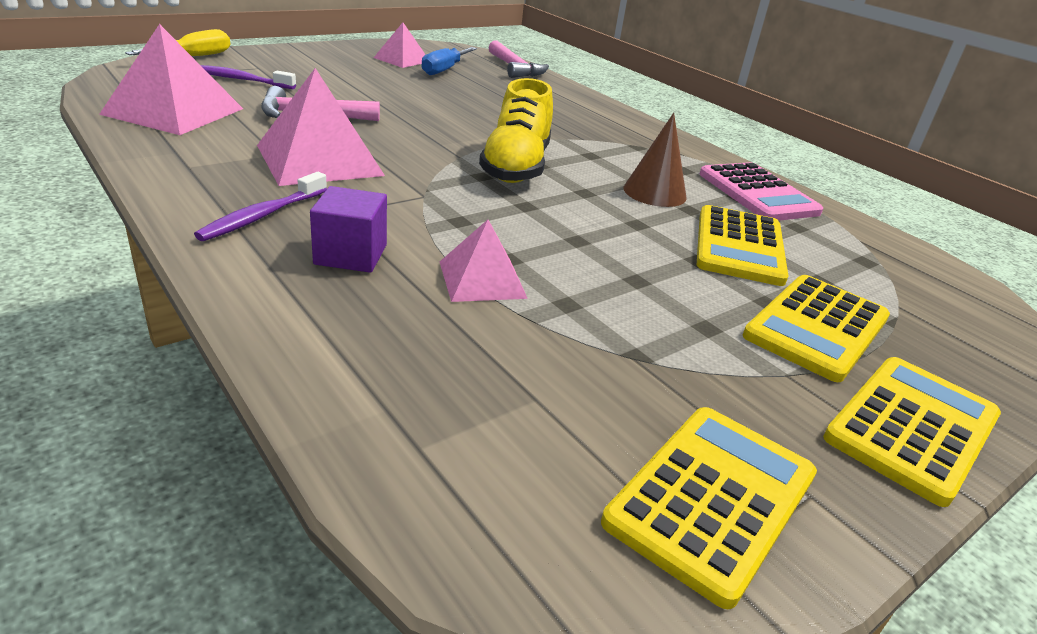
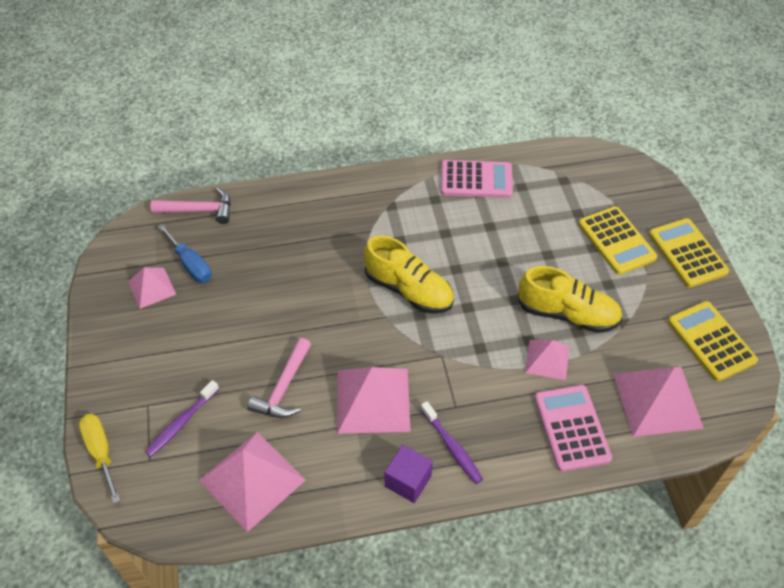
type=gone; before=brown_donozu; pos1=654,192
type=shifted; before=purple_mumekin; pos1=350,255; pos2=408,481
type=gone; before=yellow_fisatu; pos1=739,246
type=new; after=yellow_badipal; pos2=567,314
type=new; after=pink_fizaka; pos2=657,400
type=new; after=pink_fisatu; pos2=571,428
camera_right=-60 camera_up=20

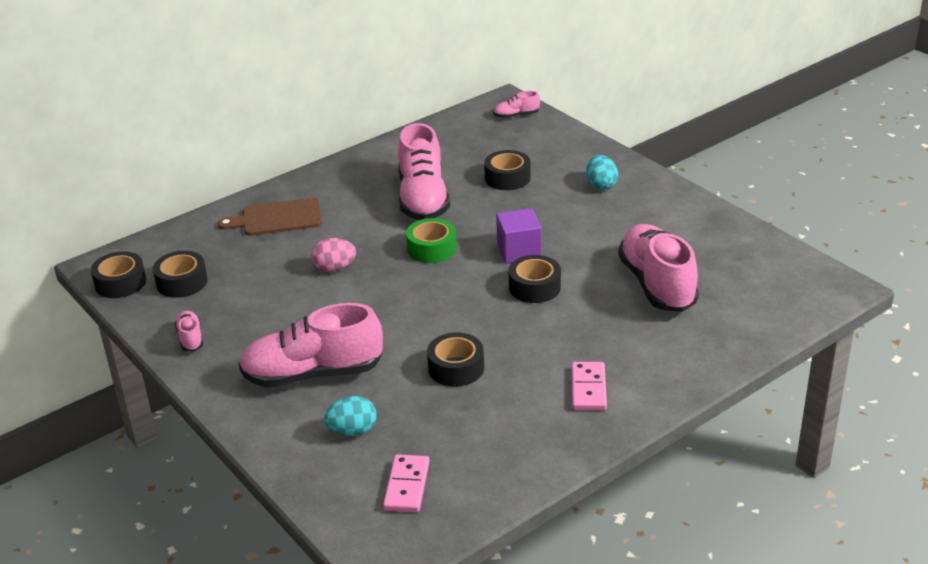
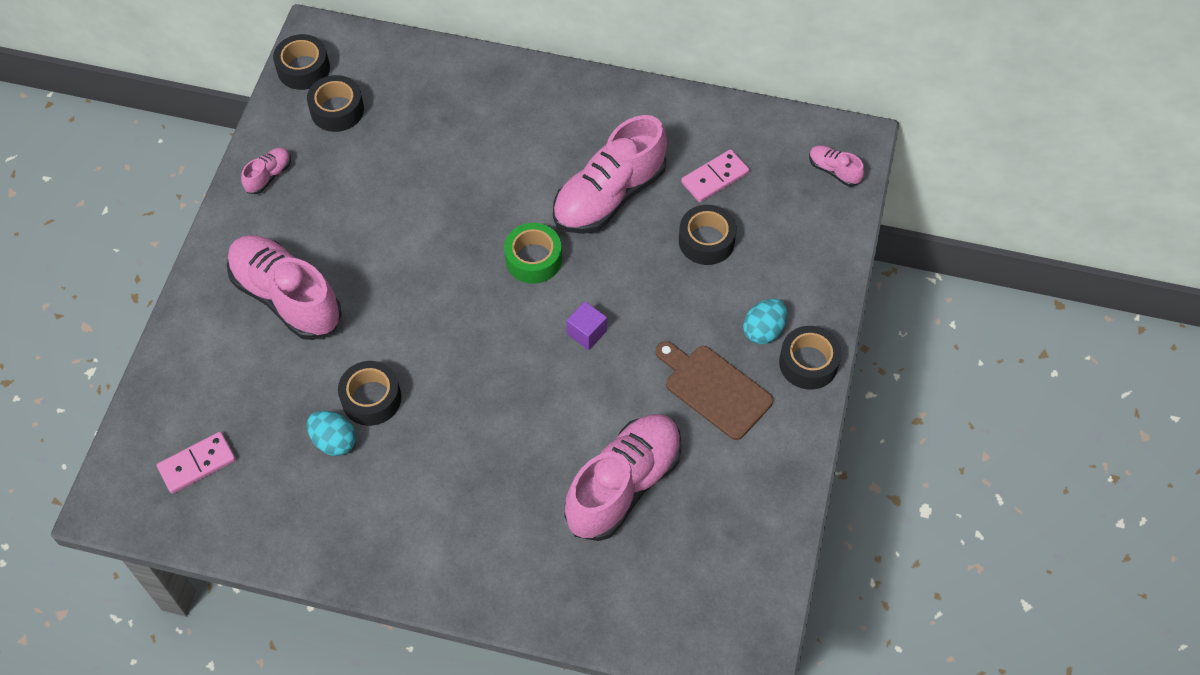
type=shifted; before=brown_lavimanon; pos1=277,218; pos2=714,389
type=scaled; before=purple_mumekin; pos1=519,251; pos2=586,332; scale=0.67
type=gone; before=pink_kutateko; pos1=335,268
type=shifted; before=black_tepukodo; pos1=534,287; pos2=808,363
type=shifted; before=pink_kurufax; pos1=588,388; pos2=715,178
type=shifted; before=turquoise_kutateko; pos1=352,431; pos2=334,441
camera_right=50 camera_up=25

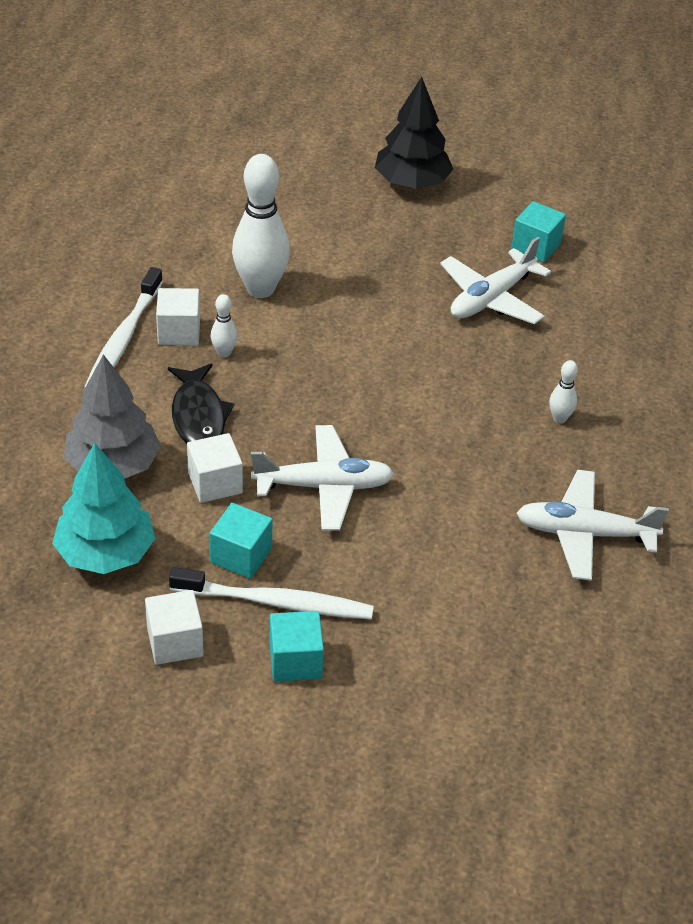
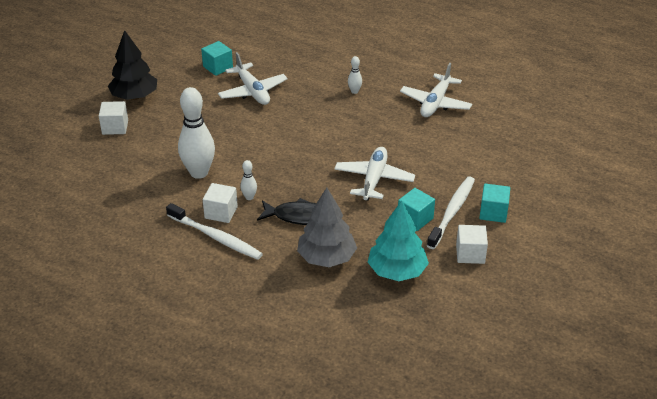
type=shifted; before=white_mumekin; pos1=215,483; pos2=115,127
camera_right=-70 camera_up=-5

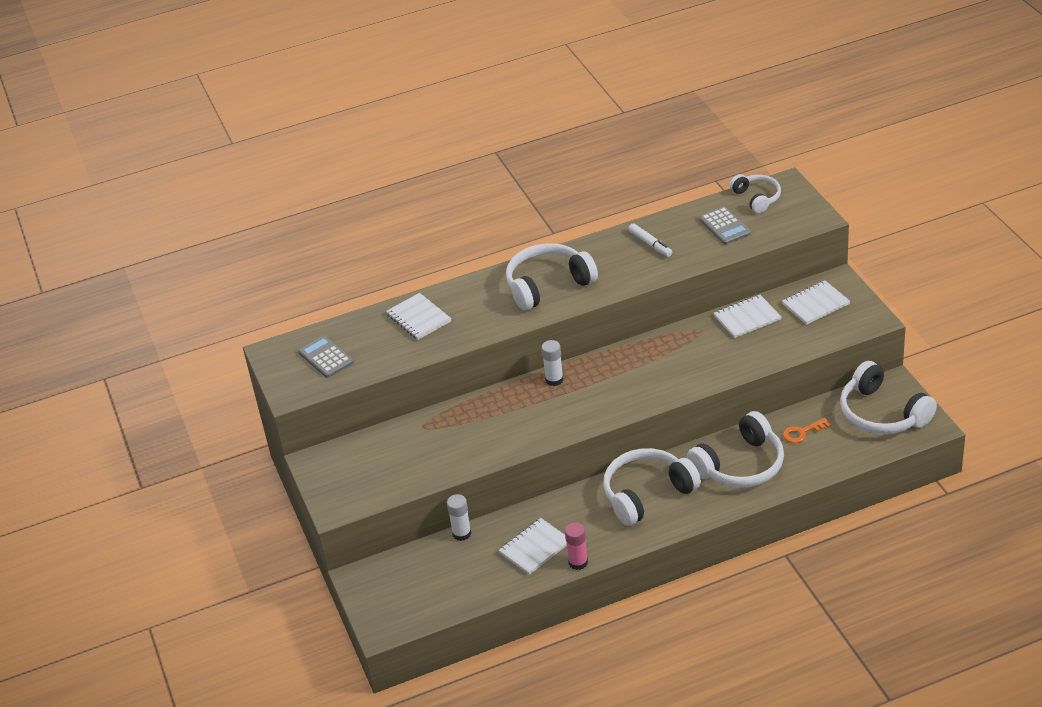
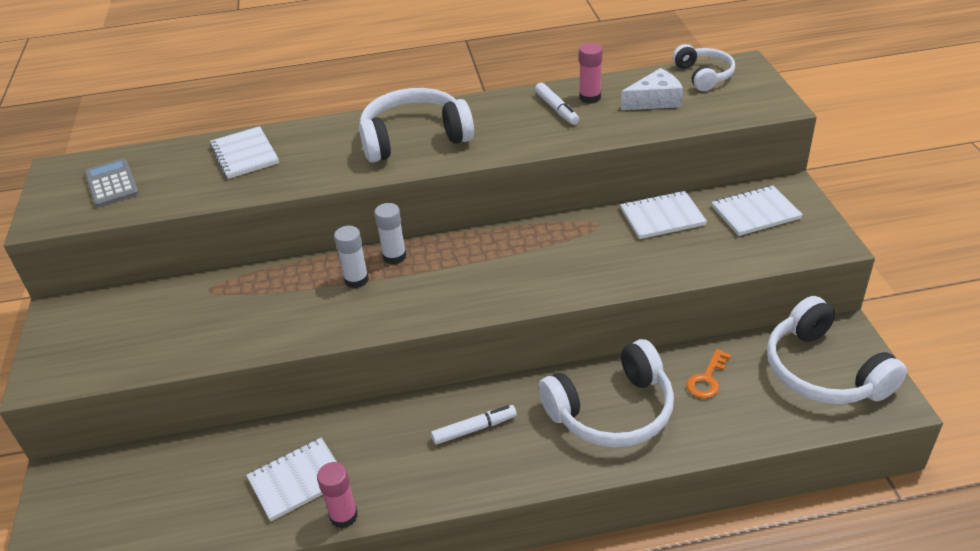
type=swapped; before=grey_fisatu; after=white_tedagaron; pos1=725,226; pos2=655,101
type=rotated; before=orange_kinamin; pos1=802,432; pos2=707,379; turn=-45
type=swapped; before=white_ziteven; after=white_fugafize; pos1=647,494; pos2=474,429
type=shifted; before=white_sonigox; pos1=461,533; pos2=356,280
type=new; after=pink_sonigox; pos2=590,97
camera_right=10 camera_up=0

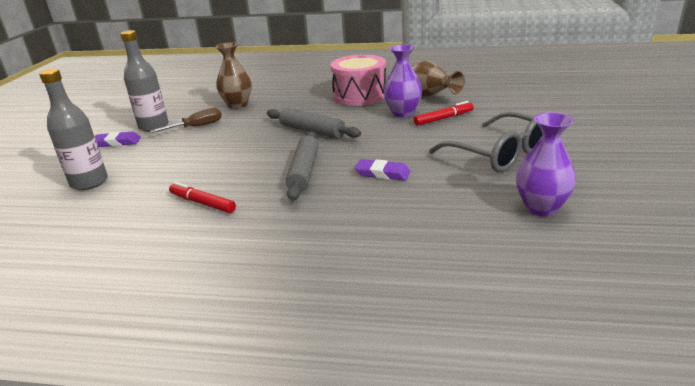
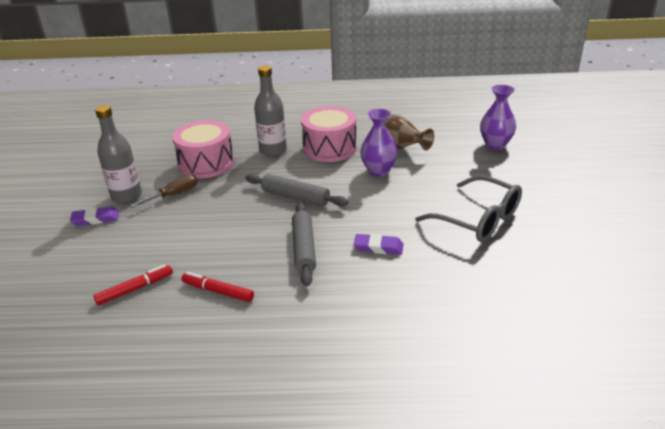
type=swapped; before=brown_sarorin; after=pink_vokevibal; pos1=237,105; pos2=206,163
type=shifted; before=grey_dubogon; pos1=89,182; pos2=273,150
type=shifted; before=red_fugafize; pos1=443,118; pos2=135,289
type=shifted; before=purple_sarorin; pos1=541,208; pos2=495,145
camera_right=-10 camera_up=5

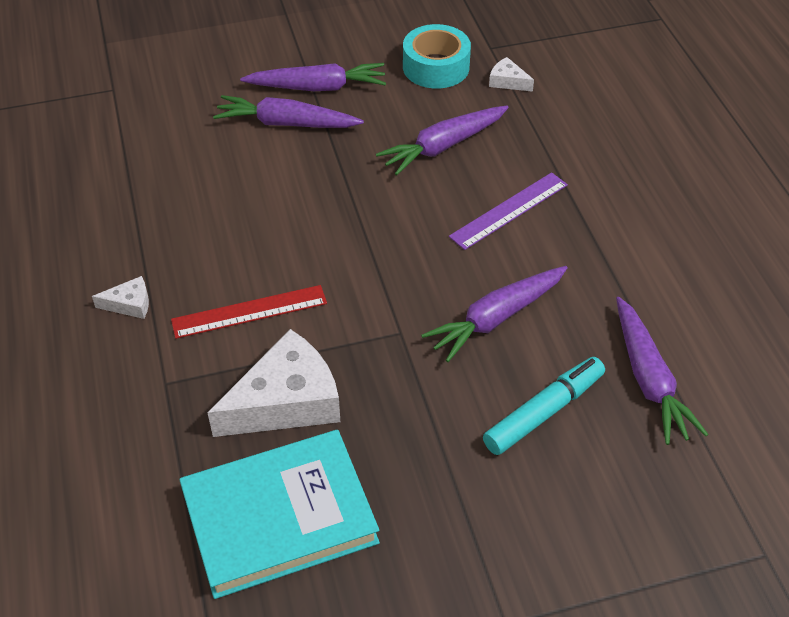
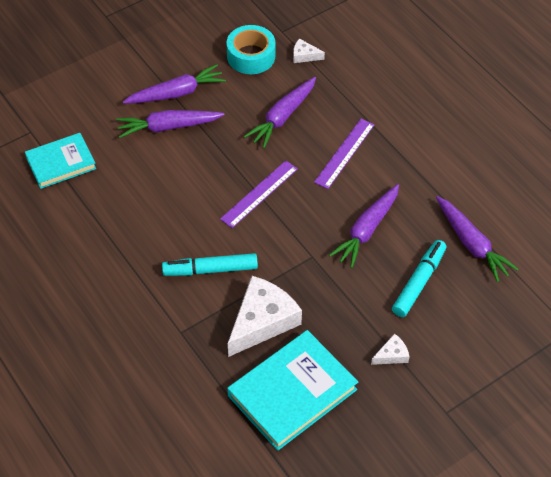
type=shifted; before=white_tedagaron; pos1=129,304; pos2=391,355
type=swapped; before=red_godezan; after=turquoise_fugafize; pos1=249,312; pos2=210,270
type=new; after=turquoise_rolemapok; pos2=61,163
type=new; after=purple_godezan; pos2=259,194
camera_right=-20 camera_up=5

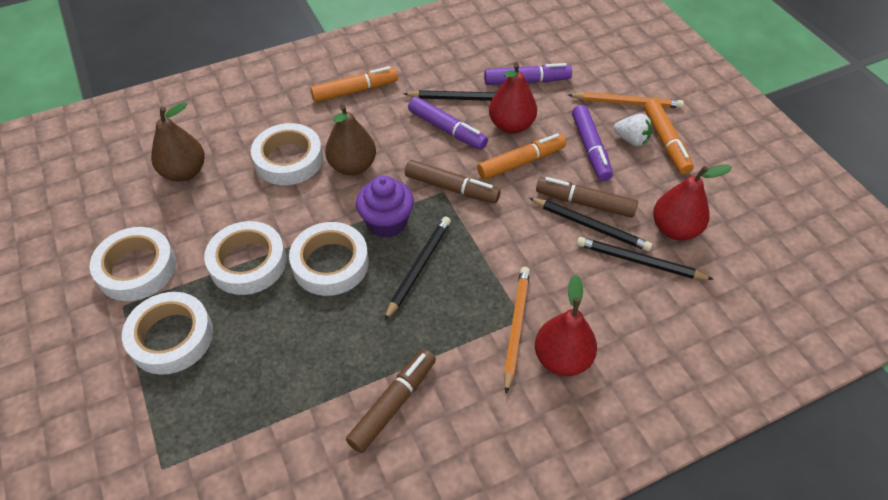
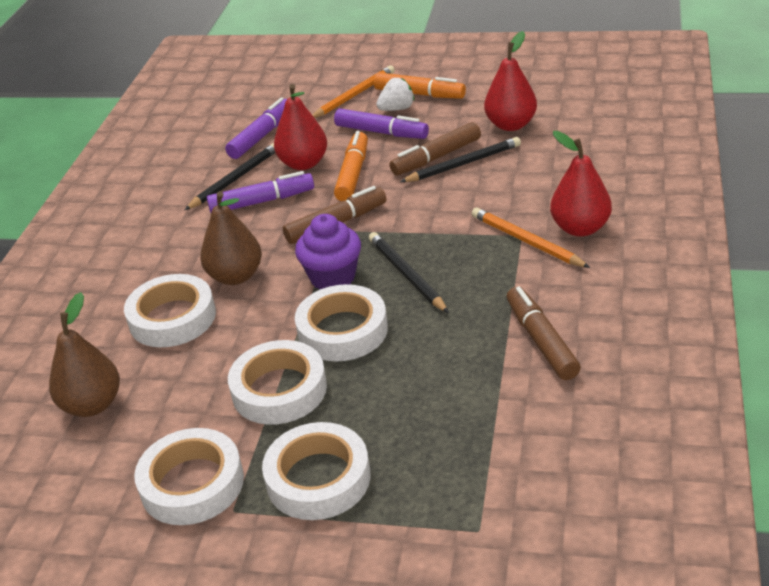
type=gone; before=orange_fugafize; pos1=355,91
type=gone; before=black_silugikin; pos1=639,261
camera_right=-50 camera_up=-15

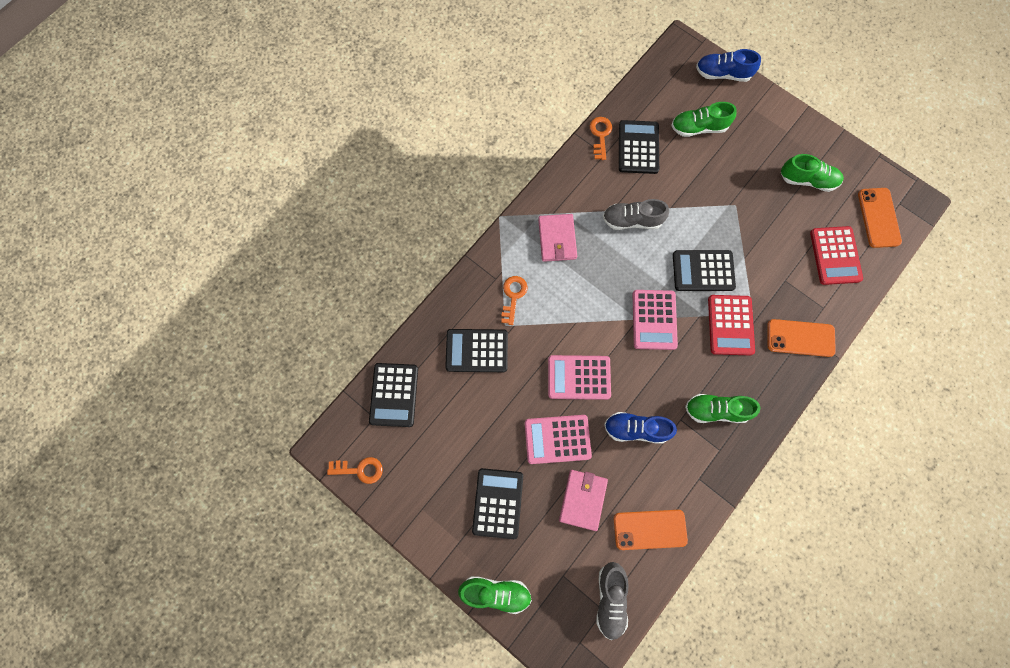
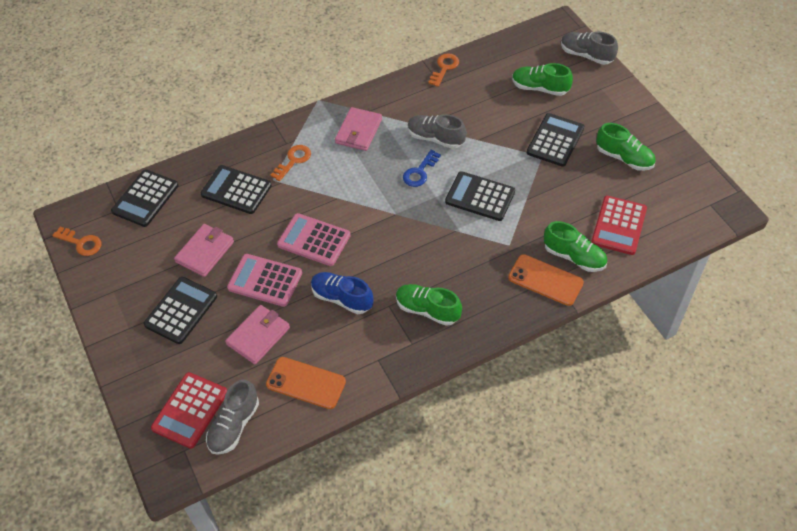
type=repainted; before=blue_badipal; after=grey_badipal; pos1=722,74; pos2=586,55
type=shifted; before=black_fisatu; pos1=638,147; pos2=555,140
type=gone; before=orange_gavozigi; pos1=878,218
type=gone; before=pink_fisatu; pos1=654,320
type=shifted; before=red_fisatu; pos1=730,325; pos2=190,410
type=shifted; before=green_badipal; pos1=496,592; pos2=574,257
type=new; after=blue_kinamin; pos2=420,172
type=new; after=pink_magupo; pos2=205,252
camera_right=25 camera_up=-20

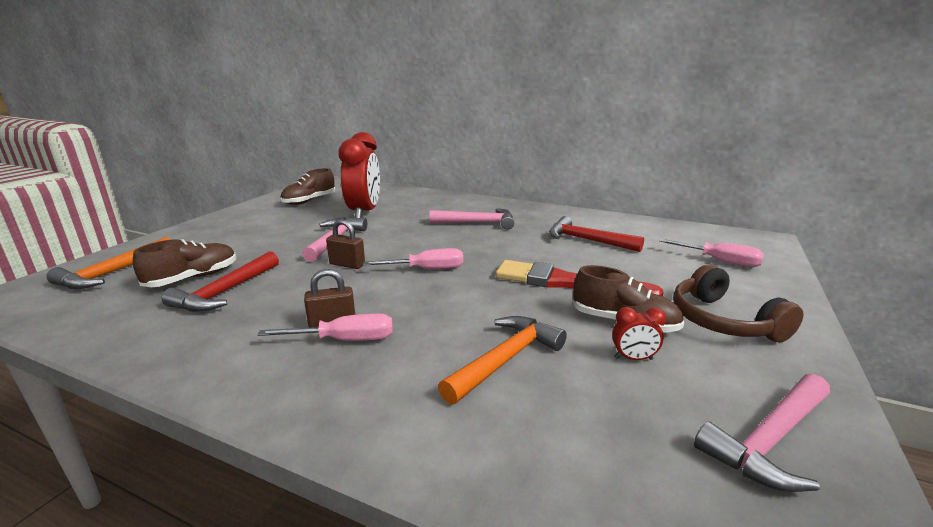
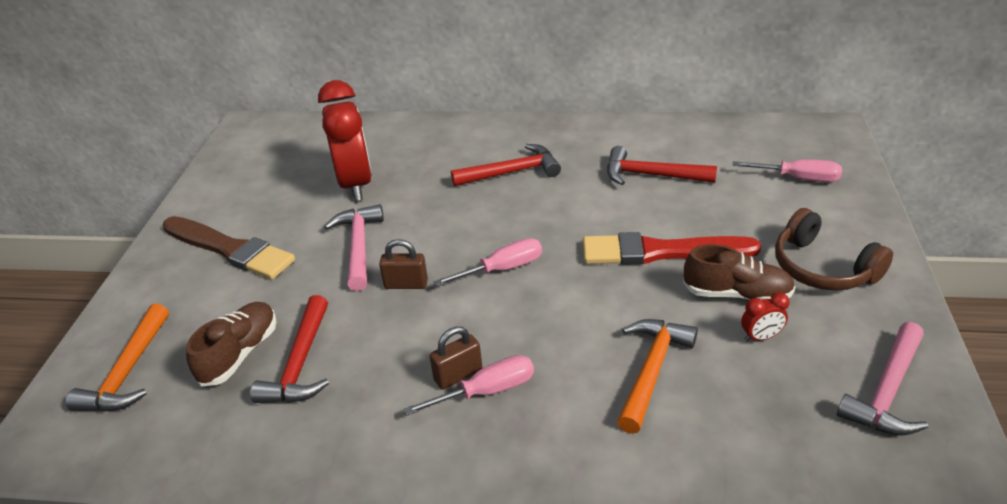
type=gone; before=brown_badipal; pos1=309,201
type=repainted; before=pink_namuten; after=red_namuten; pos1=478,223; pos2=512,172
type=new; after=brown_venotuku; pos2=230,249
camera_right=-15 camera_up=15

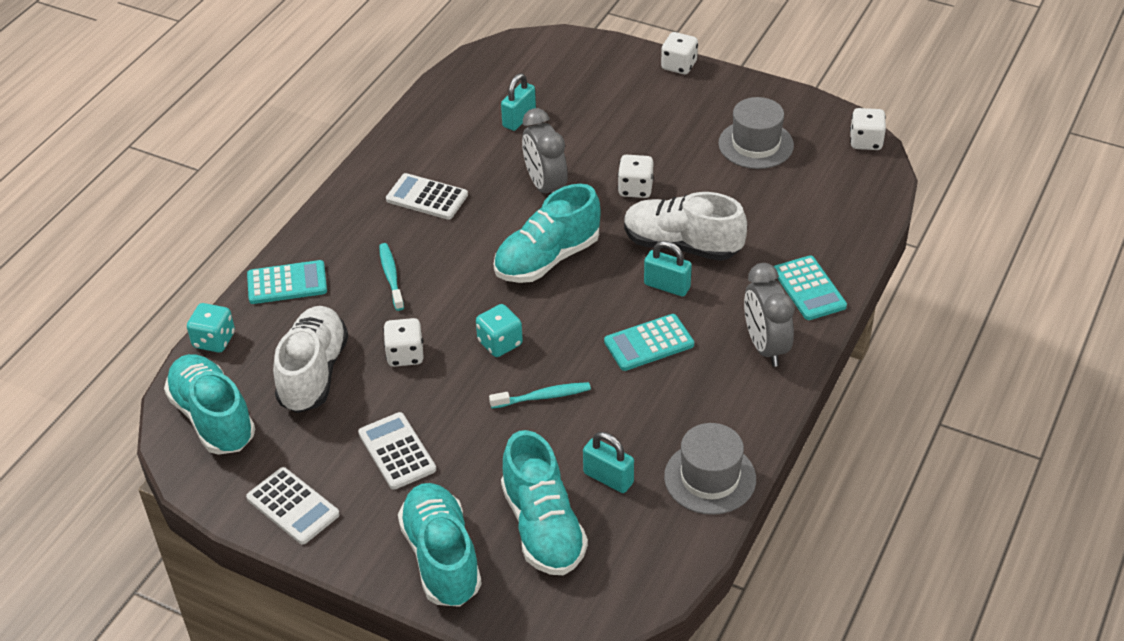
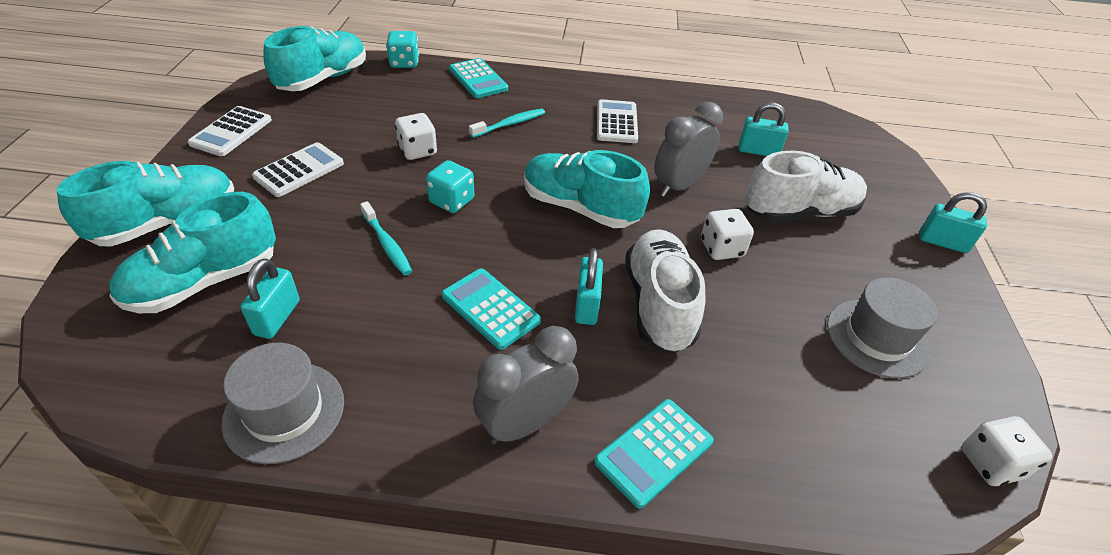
type=swapped; before=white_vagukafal; after=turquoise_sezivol; pos1=679,66; pos2=942,242
type=shifted; before=white_badipal; pos1=313,373; pos2=799,212
camera_right=65 camera_up=0

